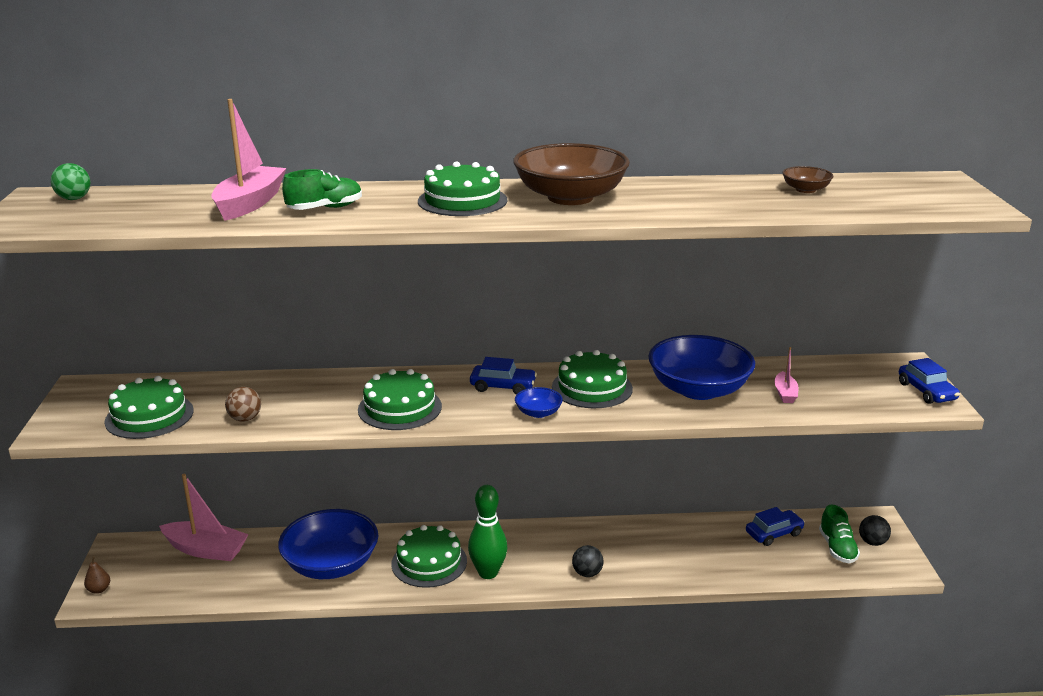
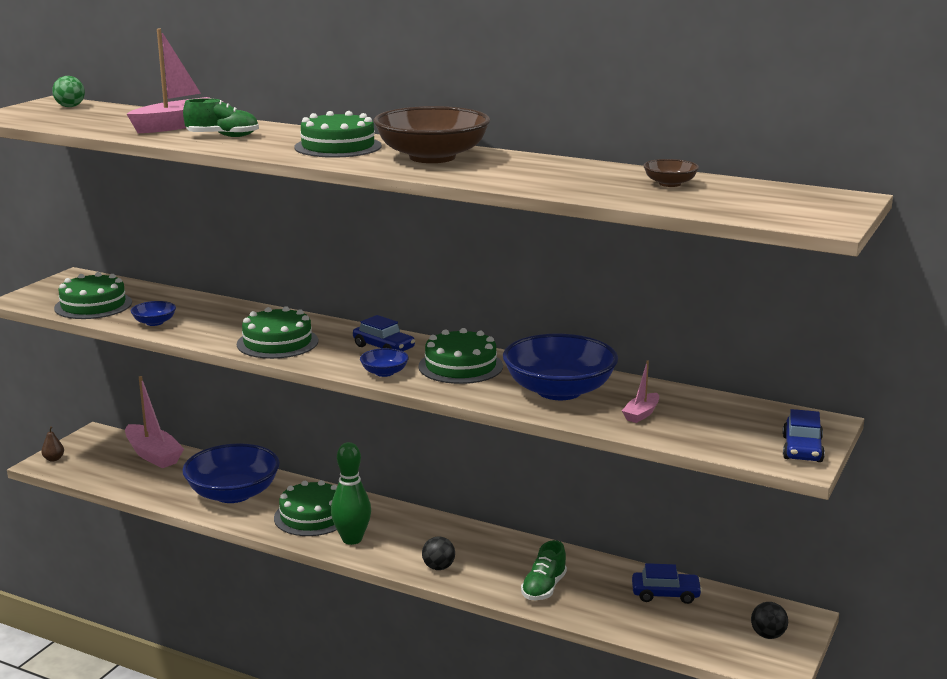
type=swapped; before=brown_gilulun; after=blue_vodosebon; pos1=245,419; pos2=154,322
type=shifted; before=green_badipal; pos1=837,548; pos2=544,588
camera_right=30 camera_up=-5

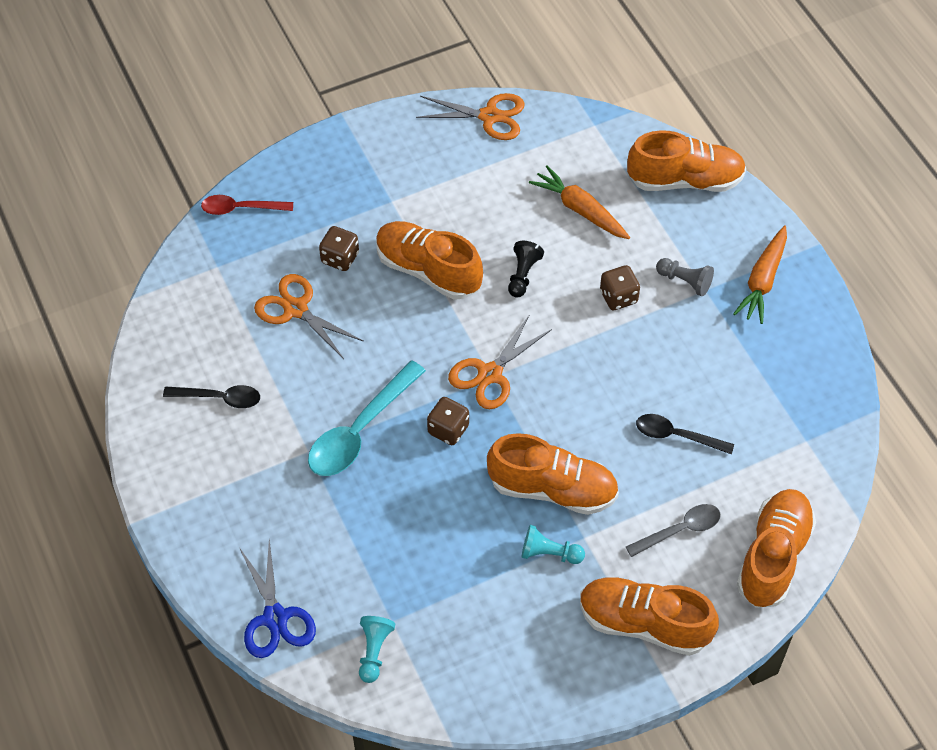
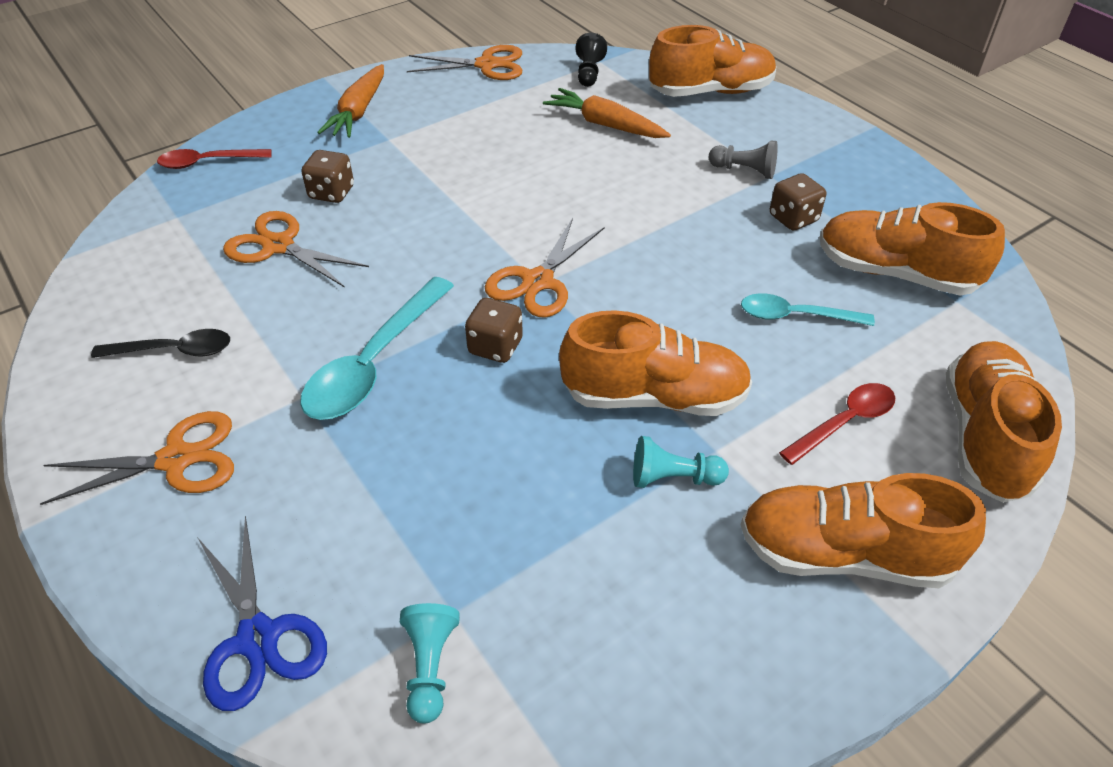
type=shifted; before=orange_badipal; pos1=428,270; pos2=895,273
type=shifted; before=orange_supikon; pos1=762,281; pos2=358,112
type=shifted; before=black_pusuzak; pos1=523,275; pos2=589,73
type=shifted; before=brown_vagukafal; pos1=618,297; pos2=793,218
type=repainted; before=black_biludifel; after=turquoise_biludifel; pos1=676,435; pos2=795,316
type=repainted; before=grey_biludifel; after=red_biludifel; pos1=680,530; pos2=845,422
type=new; after=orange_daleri; pos2=176,460
camera_right=-10 camera_up=-10

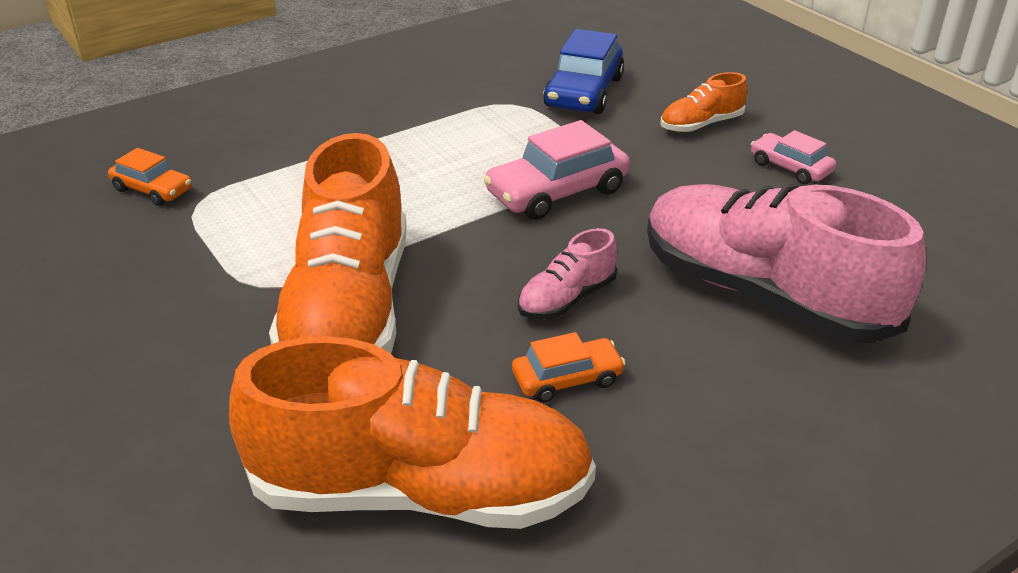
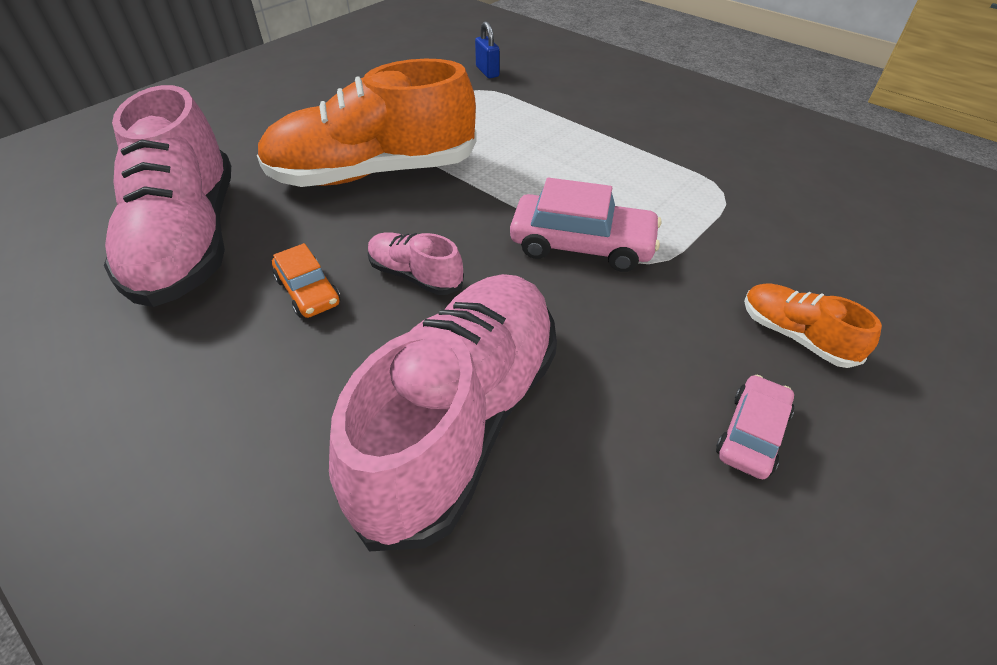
type=gone; before=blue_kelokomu; pos1=584,92
type=rotated; before=pink_kelokomu; pos1=557,192; pos2=582,245; turn=150
type=swapped; before=orange_kelokomu; after=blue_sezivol; pos1=153,189; pos2=487,72
type=repainted; before=orange_badipal; after=pink_badipal; pos1=420,491; pos2=189,240
camera_right=75 camera_up=10

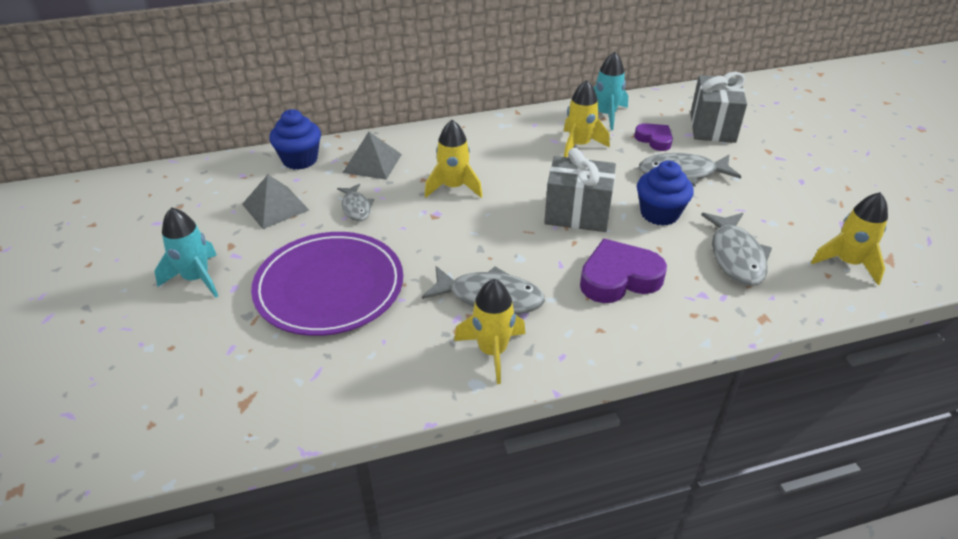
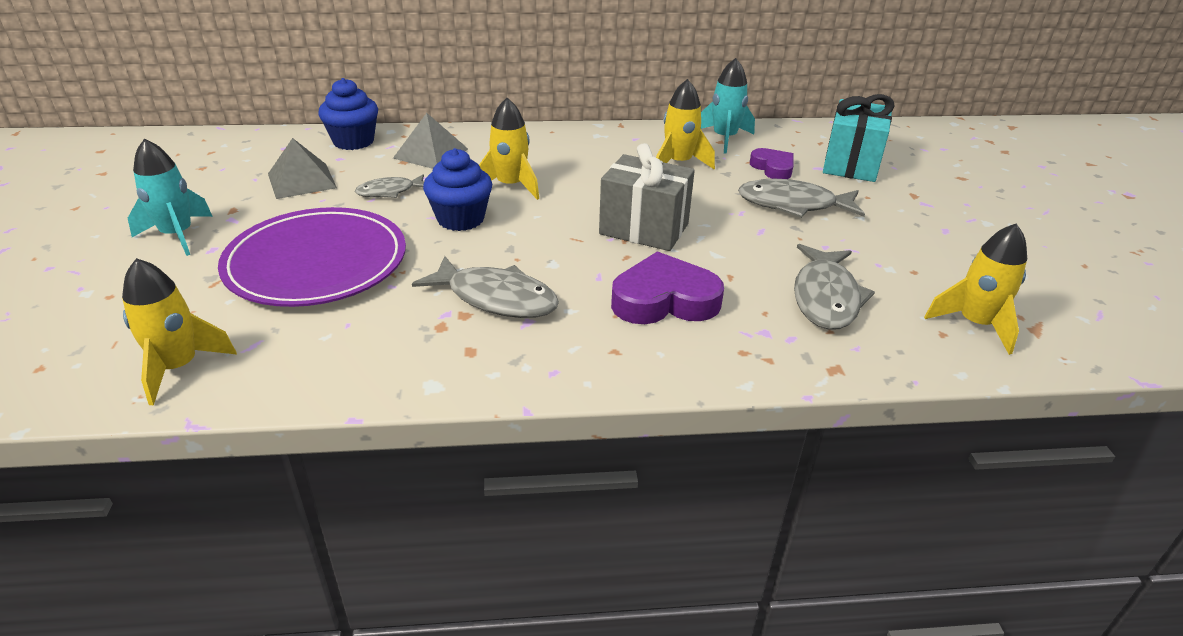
type=repainted; before=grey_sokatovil; after=turquoise_sokatovil; pos1=712,127; pos2=851,164
type=shifted; before=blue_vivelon; pos1=659,214; pos2=460,219
type=rotated; before=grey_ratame; pos1=356,207; pos2=389,192; turn=75
type=shifted; before=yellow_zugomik; pos1=492,351; pos2=178,367
camera_right=10 camera_up=-5

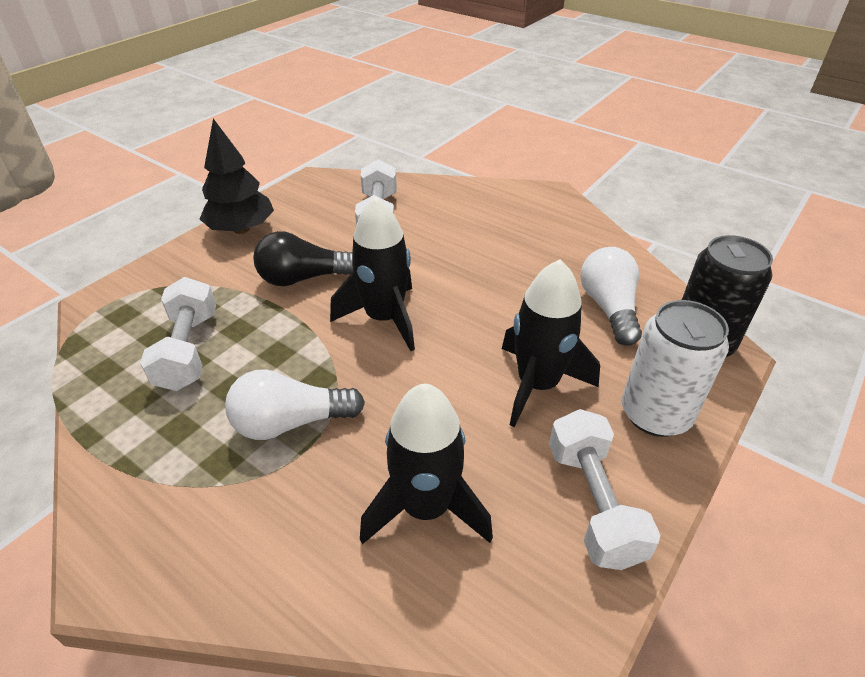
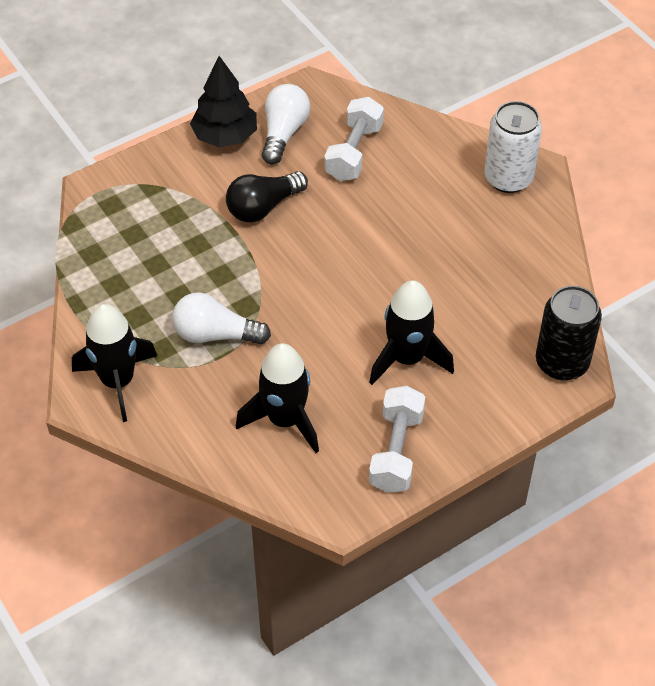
type=shifted; before=black_zugomik; pos1=384,318; pos2=118,381
type=rotated; before=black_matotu; pos1=303,278; pos2=263,207; turn=-45
type=shifted; before=white_matotu; pos1=609,308; pos2=283,133
type=gone; before=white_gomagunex; pos1=188,350
type=shifted; before=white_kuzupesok; pos1=655,414; pos2=508,178
camera_right=20 camera_up=10

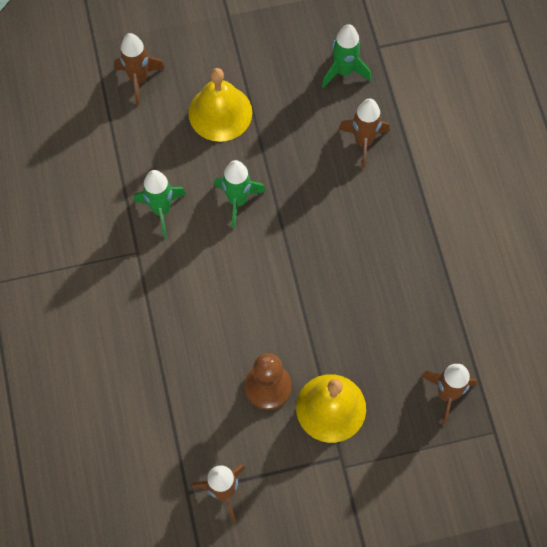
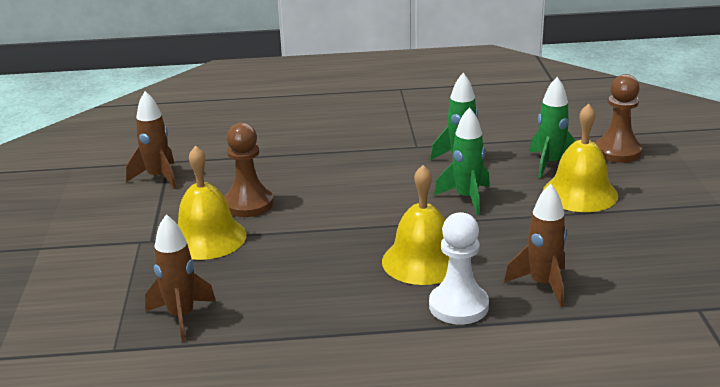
type=shifted; before=green_zugomik; pos1=344,71; pos2=550,164
type=swapped; before=brown_zugomik; after=brown_pusuzak; pos1=139,79; pos2=617,152
type=new; after=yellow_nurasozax; pos2=422,261
type=new; after=white_pusuzak; pos2=458,306
camera_right=100 camera_up=-40

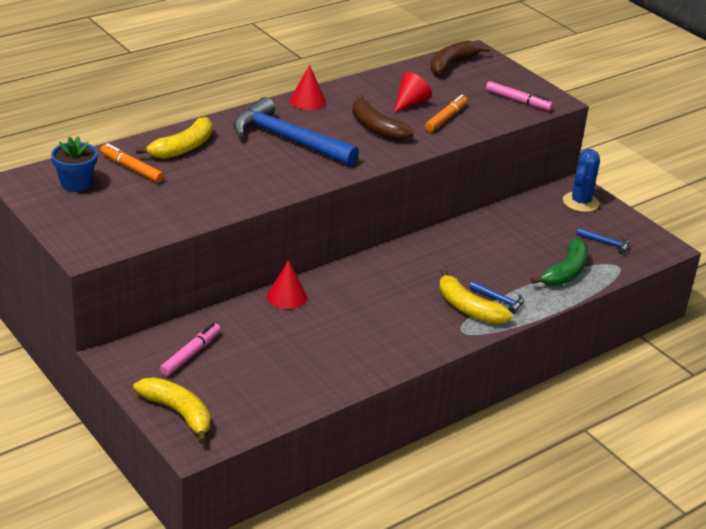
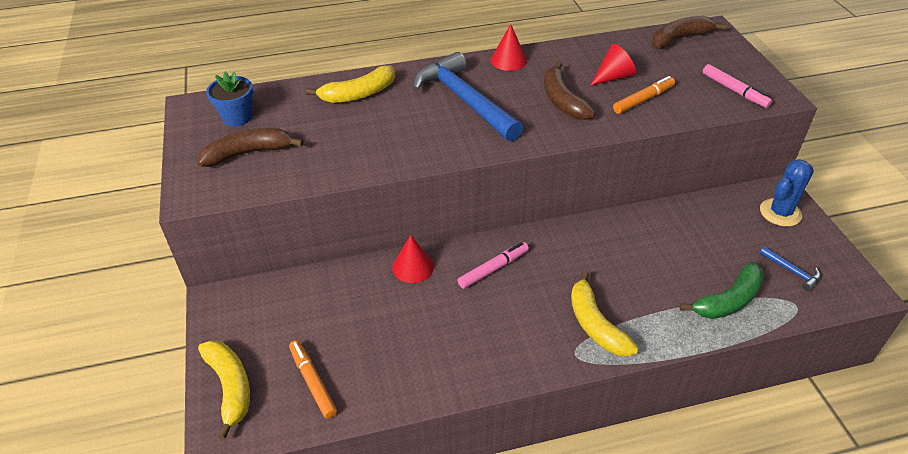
type=shifted; before=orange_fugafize; pos1=131,168; pos2=312,382
type=gone; before=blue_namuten; pos1=499,300
type=shifted; before=pink_fugafize; pos1=190,354; pos2=493,269
type=new; after=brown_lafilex; pos2=248,153
camera_right=25 camera_up=10

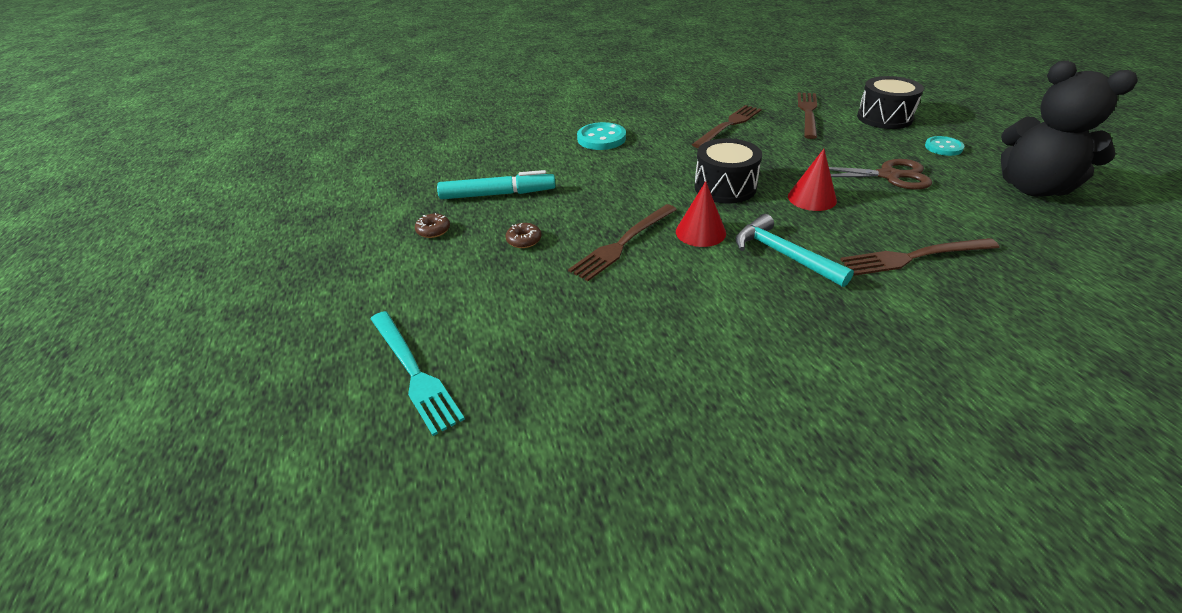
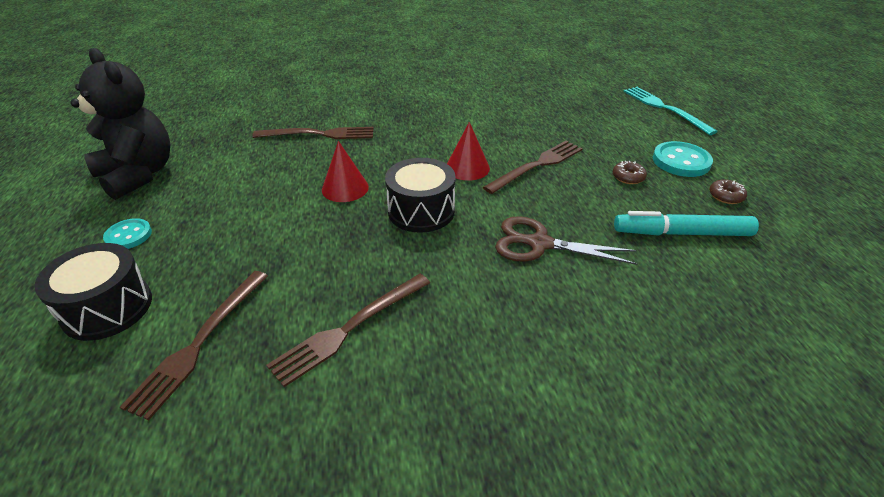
type=shifted; before=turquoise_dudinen; pos1=601,138; pos2=681,161
type=shifted; before=brown_daleri; pos1=889,176; pos2=539,243
type=gone; before=turquoise_namuten; pos1=783,254
camera_right=-175 camera_up=0

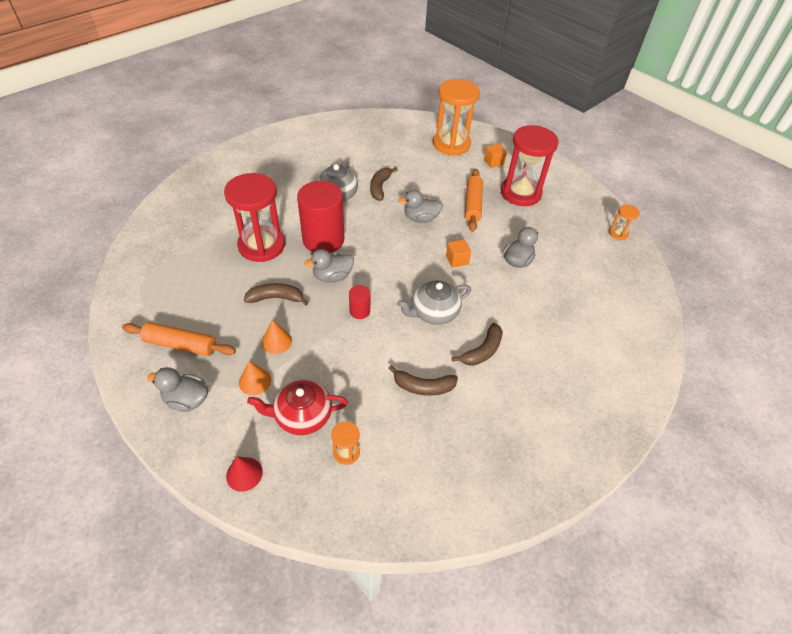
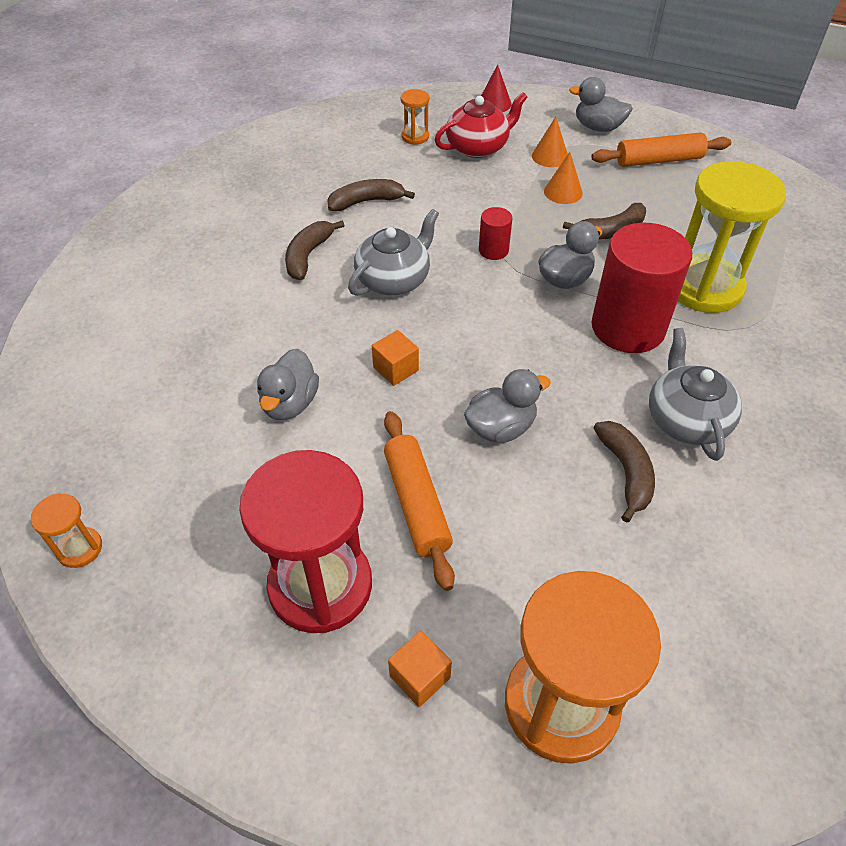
type=repainted; before=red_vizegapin; after=yellow_vizegapin; pos1=261,245; pos2=703,287
type=rotated; before=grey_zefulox; pos1=187,400; pos2=598,127; turn=-150
camera_right=160 camera_up=0

